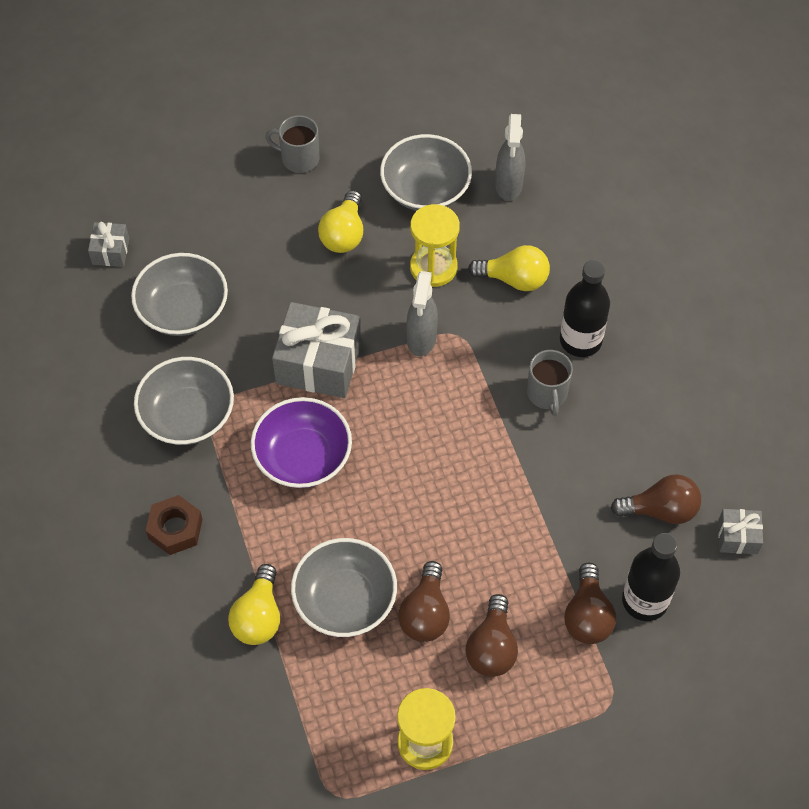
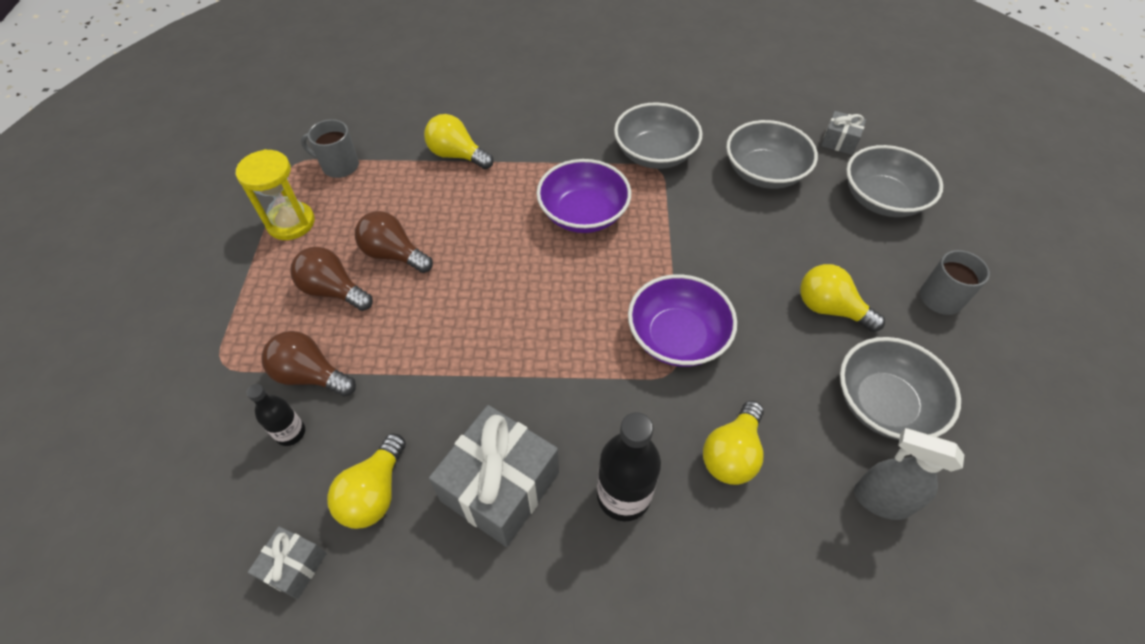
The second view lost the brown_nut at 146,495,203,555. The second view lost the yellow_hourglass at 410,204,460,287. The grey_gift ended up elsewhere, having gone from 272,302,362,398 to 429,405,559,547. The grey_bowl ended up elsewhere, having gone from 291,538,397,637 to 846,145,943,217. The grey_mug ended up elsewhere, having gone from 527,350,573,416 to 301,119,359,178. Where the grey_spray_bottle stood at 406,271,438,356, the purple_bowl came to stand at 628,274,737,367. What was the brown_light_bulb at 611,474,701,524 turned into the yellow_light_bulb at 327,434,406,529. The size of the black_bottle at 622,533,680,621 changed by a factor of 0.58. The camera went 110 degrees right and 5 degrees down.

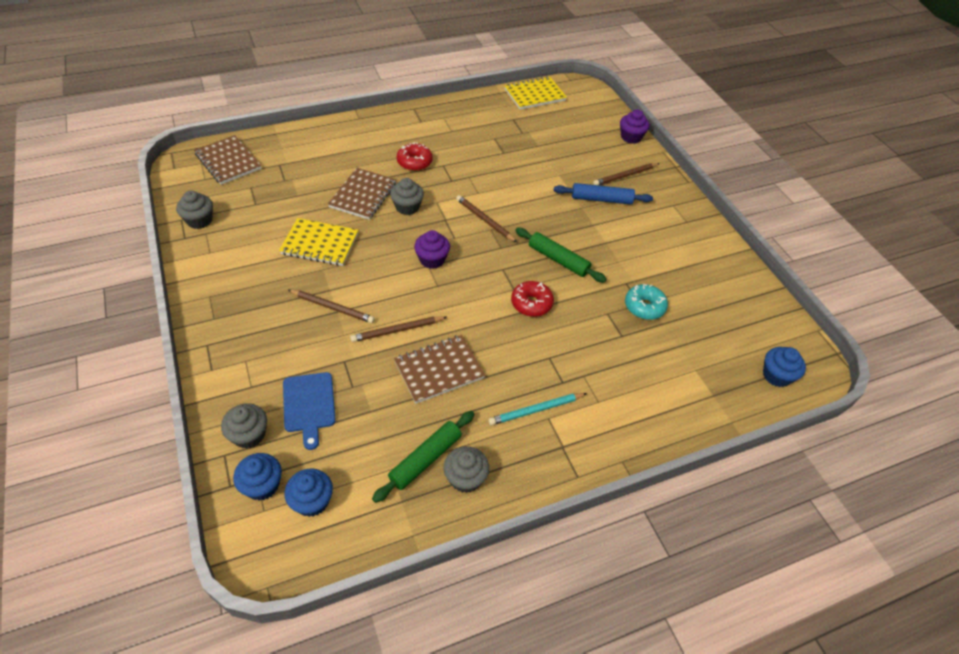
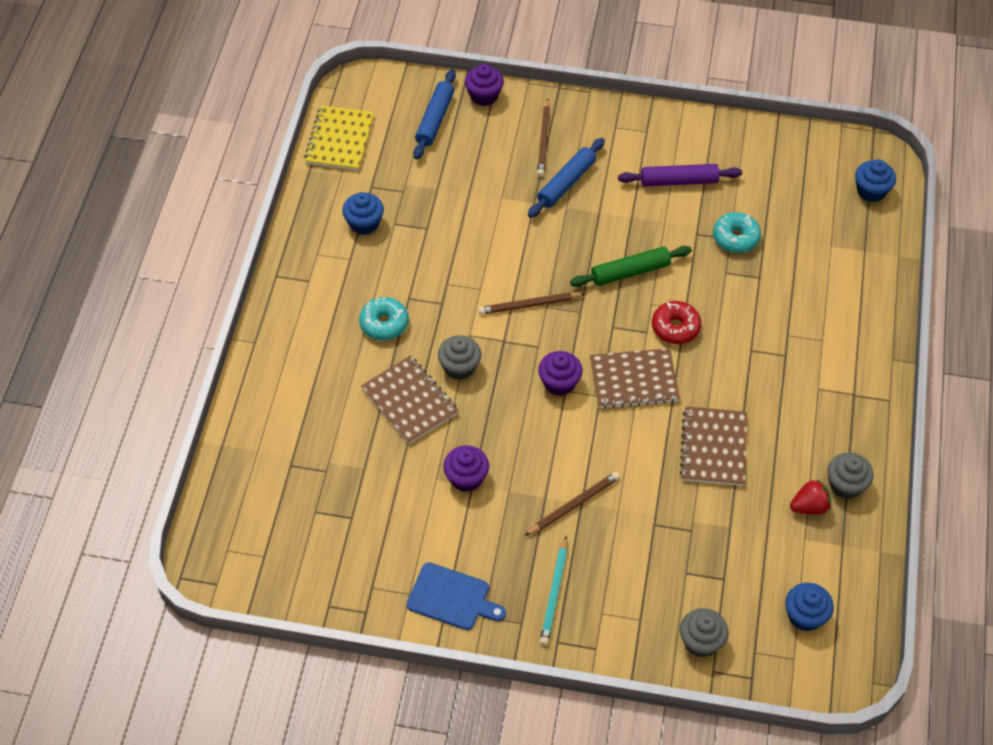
The second view lost the grey_cupcake at 176,190,213,229. The second view lost the brown_pencil at 350,316,447,342. The second view gained the blue_rolling_pin at 413,69,456,159. The second view gained the purple_rolling_pin at 618,164,742,186. The brown_notebook ended up elsewhere, having gone from 194,135,262,185 to 590,348,680,409. The blue_cupcake ended up elsewhere, having gone from 233,453,282,501 to 342,192,384,235. The blue_cutting_board ended up elsewhere, having gone from 283,372,336,450 to 407,562,506,630. The turquoise_pencil ended up elsewhere, having gone from 488,393,587,426 to 540,536,567,646. Where the yellow_notebook stood at 279,218,358,266, the purple_cupcake came to stand at 443,446,489,492. Where the green_rolling_pin stood at 372,411,475,503, the red_strawberry came to stand at 790,479,831,514. What was the red_donut at 397,142,433,171 turned into the turquoise_donut at 359,297,409,340. The camera went 55 degrees left and 5 degrees up.

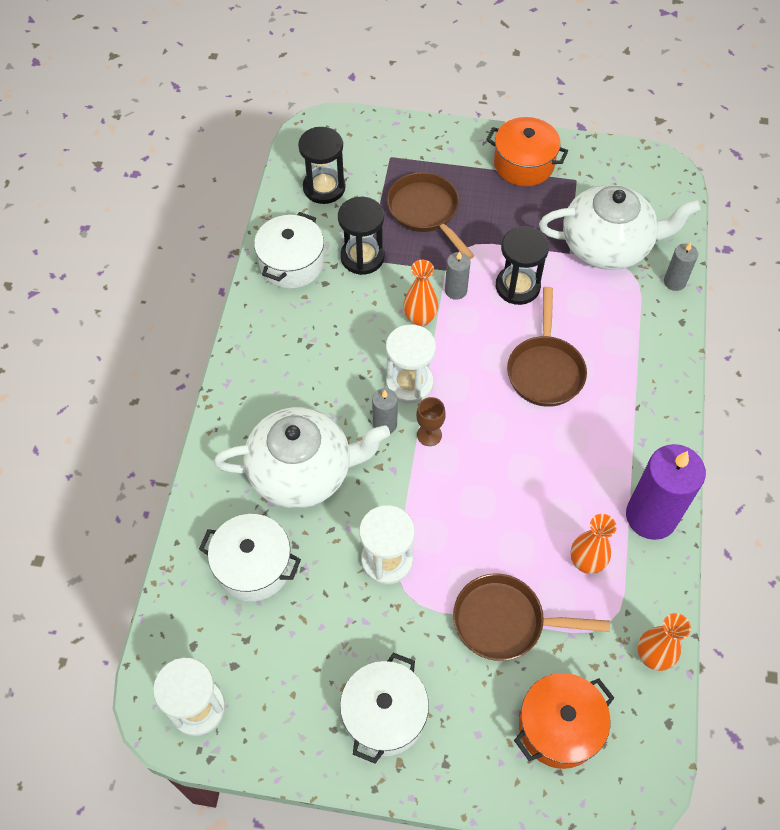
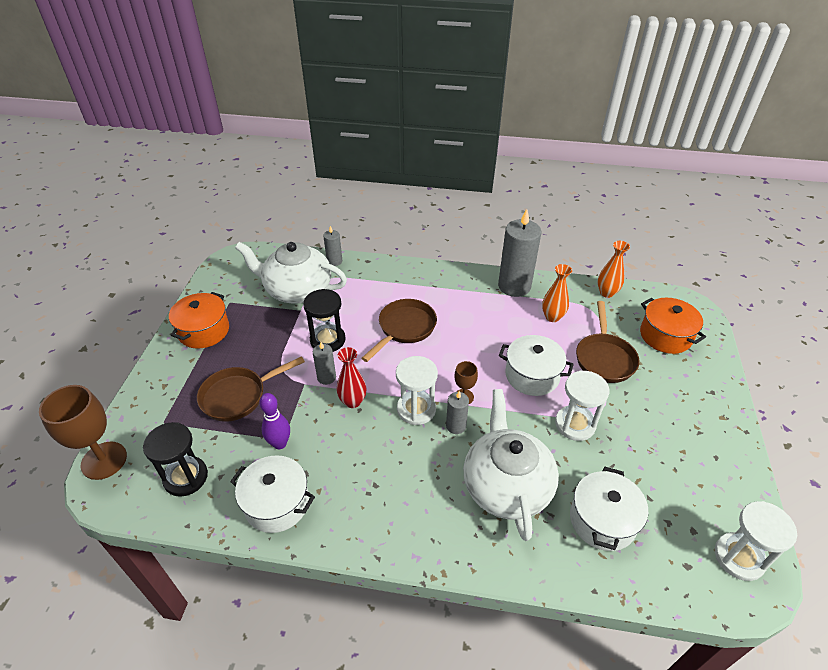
The second view gained the brown_goblet at 39,385,127,480. The white_pot ended up elsewhere, having gone from 340,653,429,764 to 499,335,574,396. Where the black_hourglass stood at 338,197,385,275, the purple_bowling_pin came to stand at 259,393,290,449. What was the orange_vase at 403,260,438,327 turned into the red_vase at 337,347,366,408. What was the purple_candle at 626,444,706,540 turned into the grey_candle at 498,209,541,297. The brown_pan at 507,287,587,407 ended up facing another way, 60 degrees counterclockwise from before. The white_teapot at 539,185,700,270 ended up facing another way, 75 degrees counterclockwise from before. The camera went 90 degrees left and 15 degrees down.

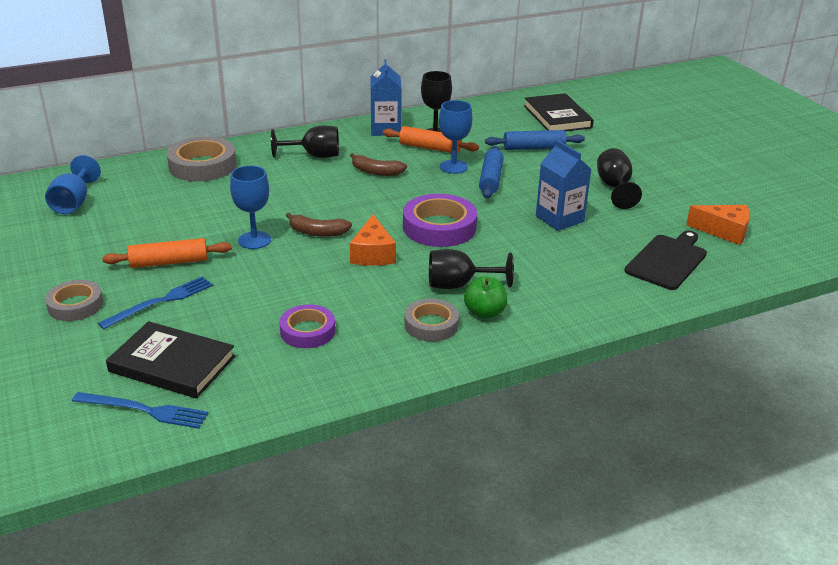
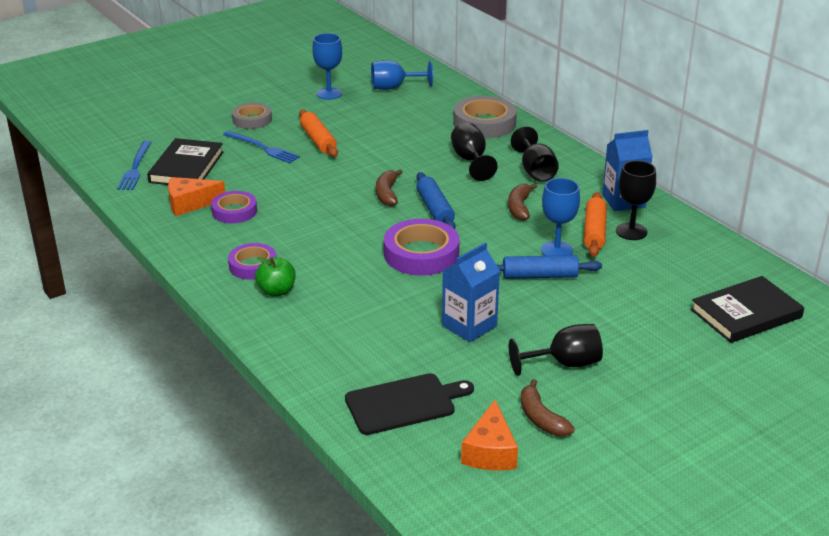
The second view gained the brown_banana at 521,379,575,436. The blue_goblet ended up elsewhere, having gone from 230,166,271,249 to 312,33,342,100. The orange_cheese ended up elsewhere, having gone from 350,215,396,266 to 168,177,225,216. The black_goblet ended up elsewhere, having gone from 429,249,514,289 to 451,122,498,181. The blue_rolling_pin ended up elsewhere, having gone from 485,130,585,150 to 416,172,455,229. What was the grey_tape at 404,299,459,342 turned into the purple_tape at 228,243,277,280. The black_cutting_board at 624,230,707,290 ended up facing another way, 45 degrees counterclockwise from before. The camera went 80 degrees right and 0 degrees up.

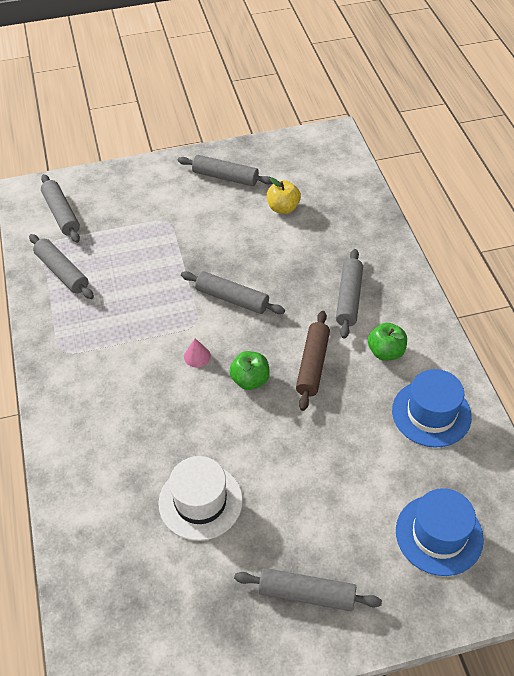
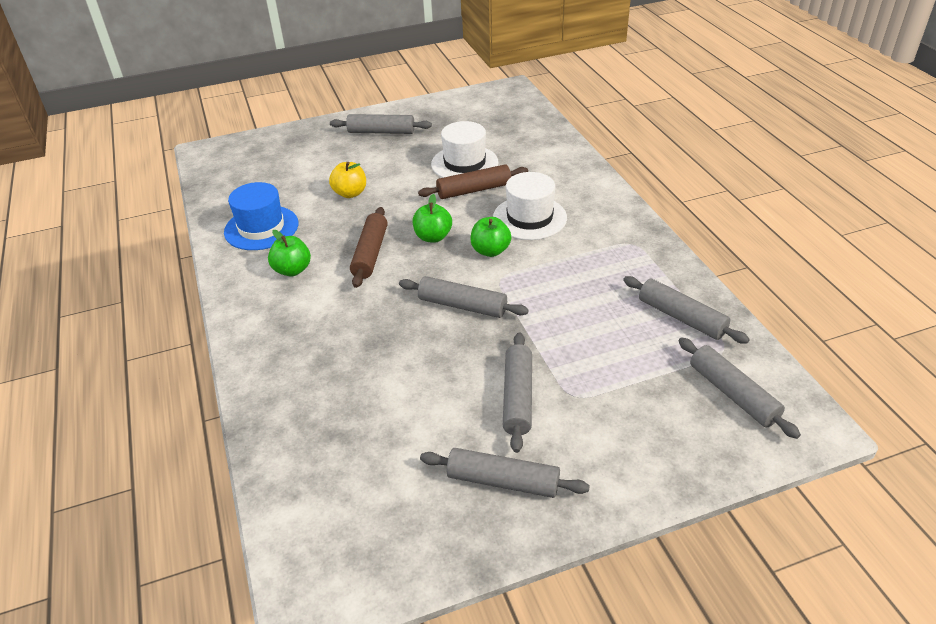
The second view lost the blue_hat at 396,488,484,576. The second view gained the brown_rolling_pin at 418,164,528,199. The second view gained the white_hat at 493,172,567,240. The yellow_apple ended up elsewhere, having gone from 267,177,301,214 to 329,162,366,198. The grey_rolling_pin ended up elsewhere, having gone from 336,249,363,339 to 503,332,532,453. Where the pink_cone stood at 184,338,211,367, the green_apple came to stand at 470,217,511,257. The camera went 175 degrees right and 10 degrees down.

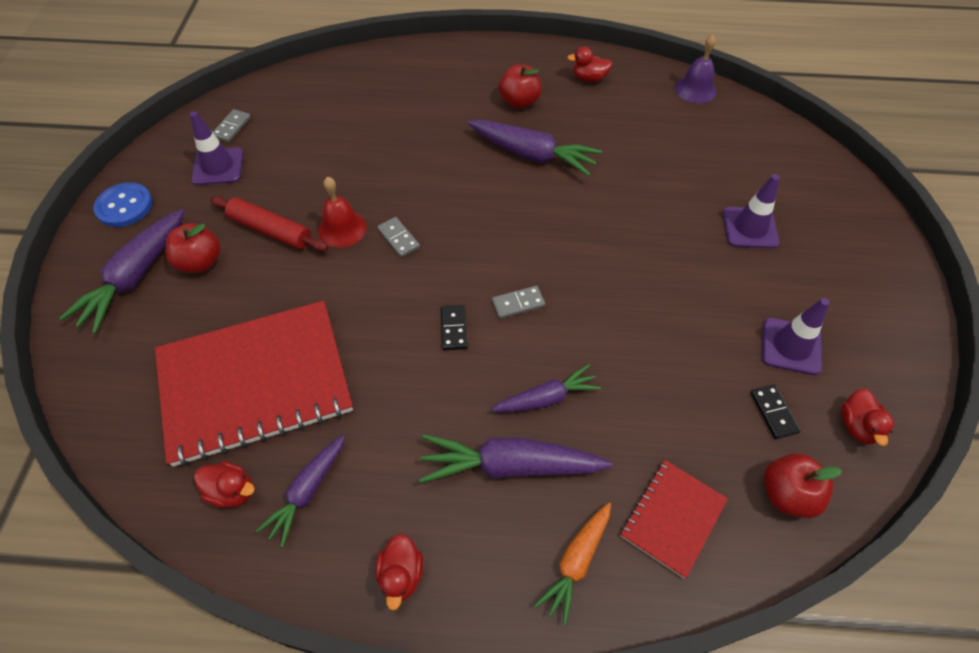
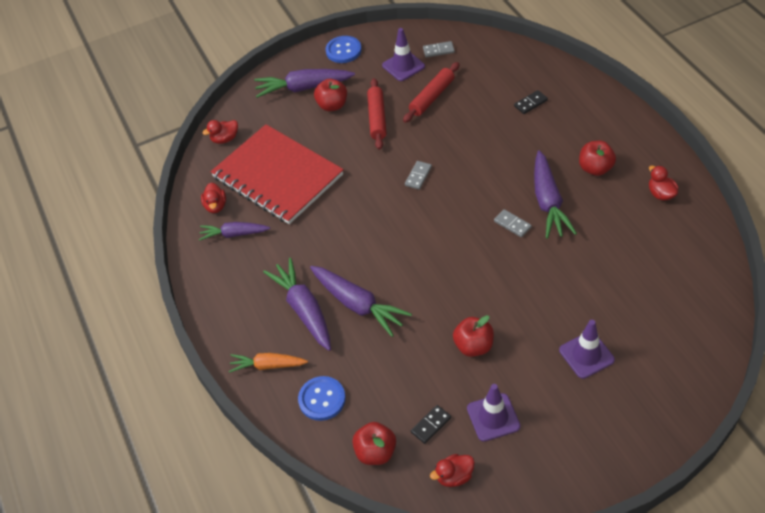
The second view lost the red_bell at 318,177,367,248. The second view lost the purple_bell at 675,35,716,104. The second view gained the red_rolling_pin at 403,62,460,123. The second view gained the red_apple at 453,315,494,357. The red_duck ended up elsewhere, having gone from 376,534,423,610 to 202,120,238,144. The black_domino ended up elsewhere, having gone from 441,305,468,351 to 514,90,548,114. The grey_domino ended up elsewhere, having gone from 492,286,545,319 to 494,209,532,238. Where the red_notebook stood at 620,460,728,579, the blue_button came to stand at 298,376,346,421. The size of the purple_carrot at 491,364,601,412 changed by a factor of 1.58. The camera went 65 degrees right and 5 degrees down.

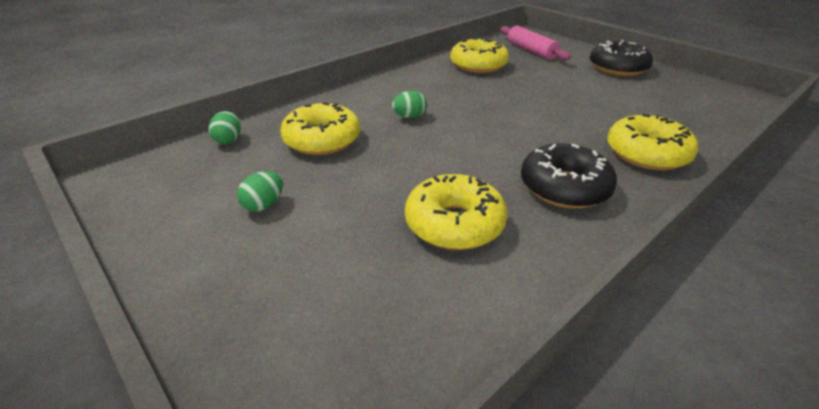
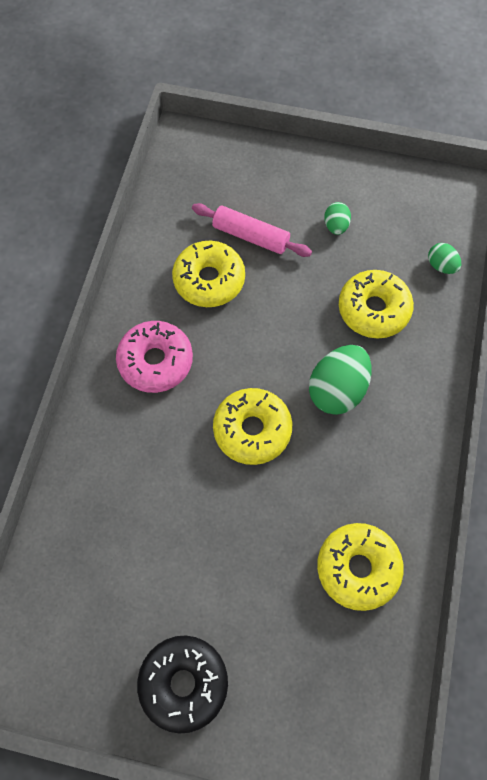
The pink_rolling_pin ended up elsewhere, having gone from 500,26,571,60 to 192,203,312,257. The yellow_donut ended up elsewhere, having gone from 607,114,698,171 to 213,388,292,465. What was the black_donut at 521,143,617,209 turned into the pink_donut at 116,321,193,393. The size of the green_egg at 392,90,427,118 changed by a factor of 1.91. The camera went 145 degrees right and 30 degrees up.

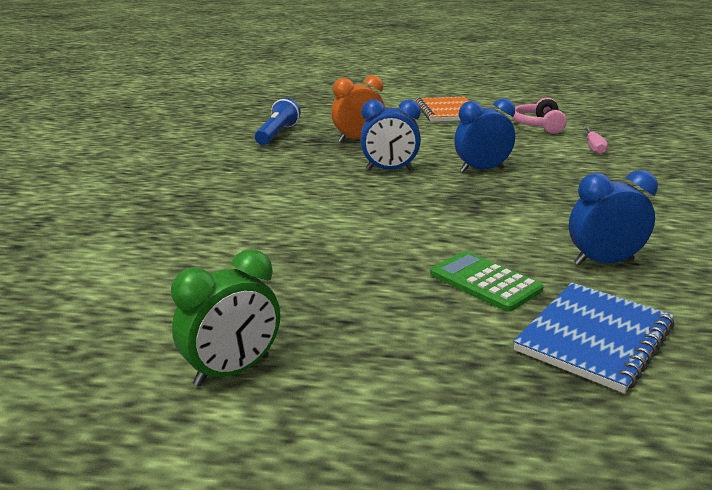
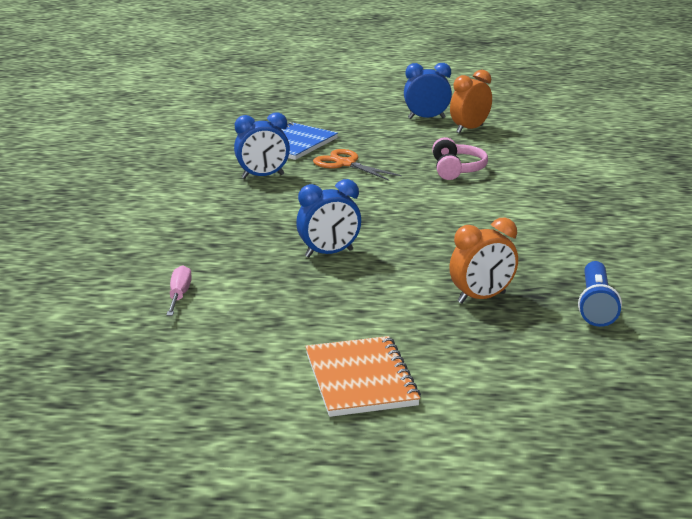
The blue_clock ended up elsewhere, having gone from 360,99,421,171 to 404,63,452,119. The pink_headphones ended up elsewhere, having gone from 512,97,567,134 to 432,137,488,180. Where the green_calculator stood at 430,251,544,312, the orange_scissors came to stand at 313,149,402,181. What was the green_clock at 171,249,280,387 turned into the orange_clock at 450,70,492,133. The camera went 175 degrees right and 0 degrees up.

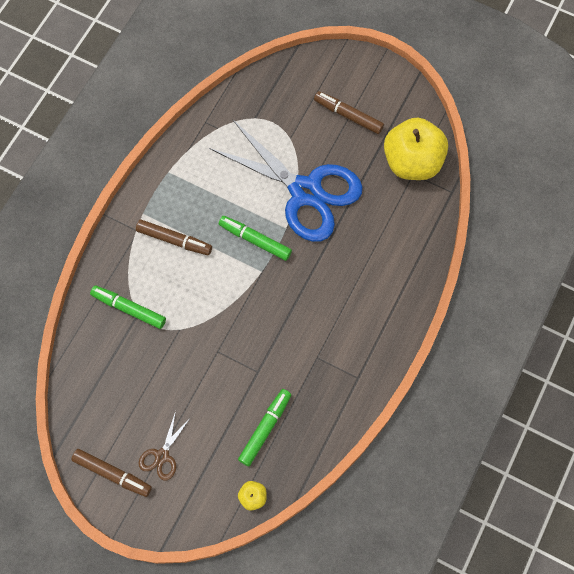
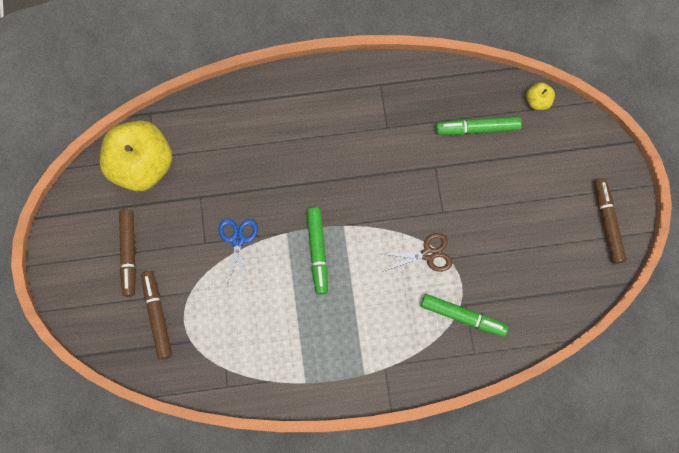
The brown_marker ended up elsewhere, having gone from 136,220,212,255 to 141,271,172,360. The brown_scissors ended up elsewhere, having gone from 139,411,191,481 to 383,233,452,272. The green_marker at 90,285,166,329 ended up facing another way, 60 degrees counterclockwise from before. The size of the blue_scissors at 209,119,363,242 changed by a factor of 0.40. The camera went 125 degrees left and 5 degrees up.

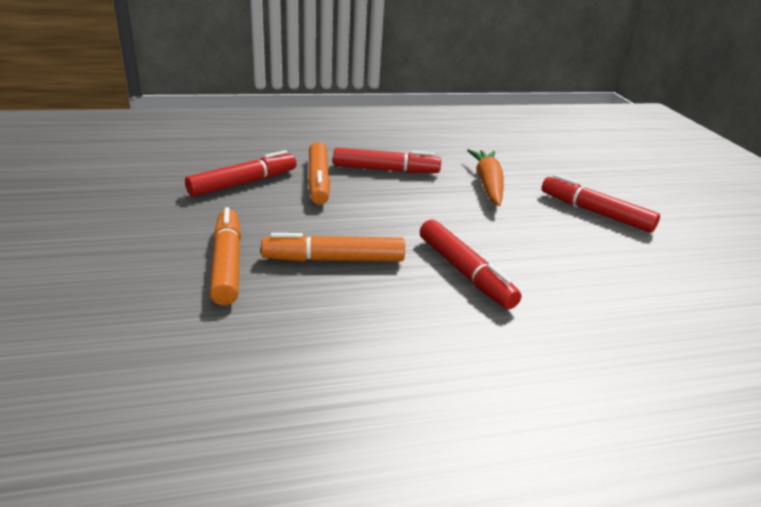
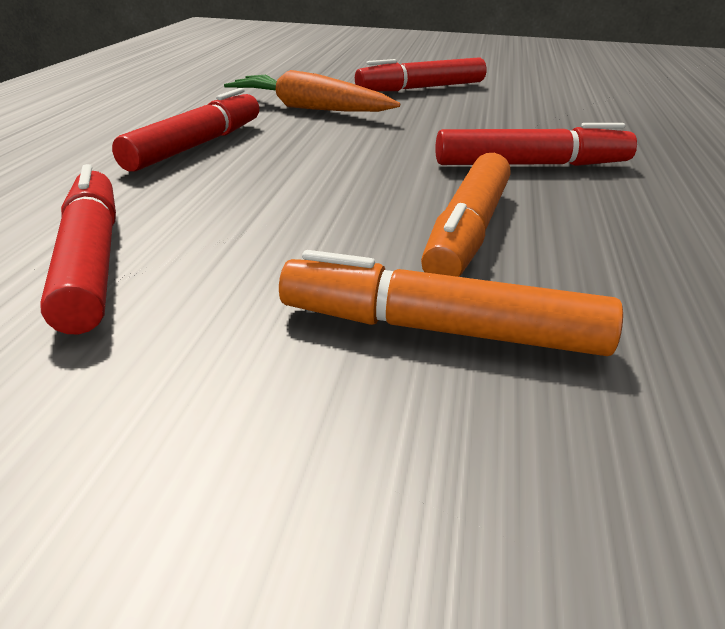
The second view lost the orange_marker at 308,142,330,205. The camera went 65 degrees left and 0 degrees up.

